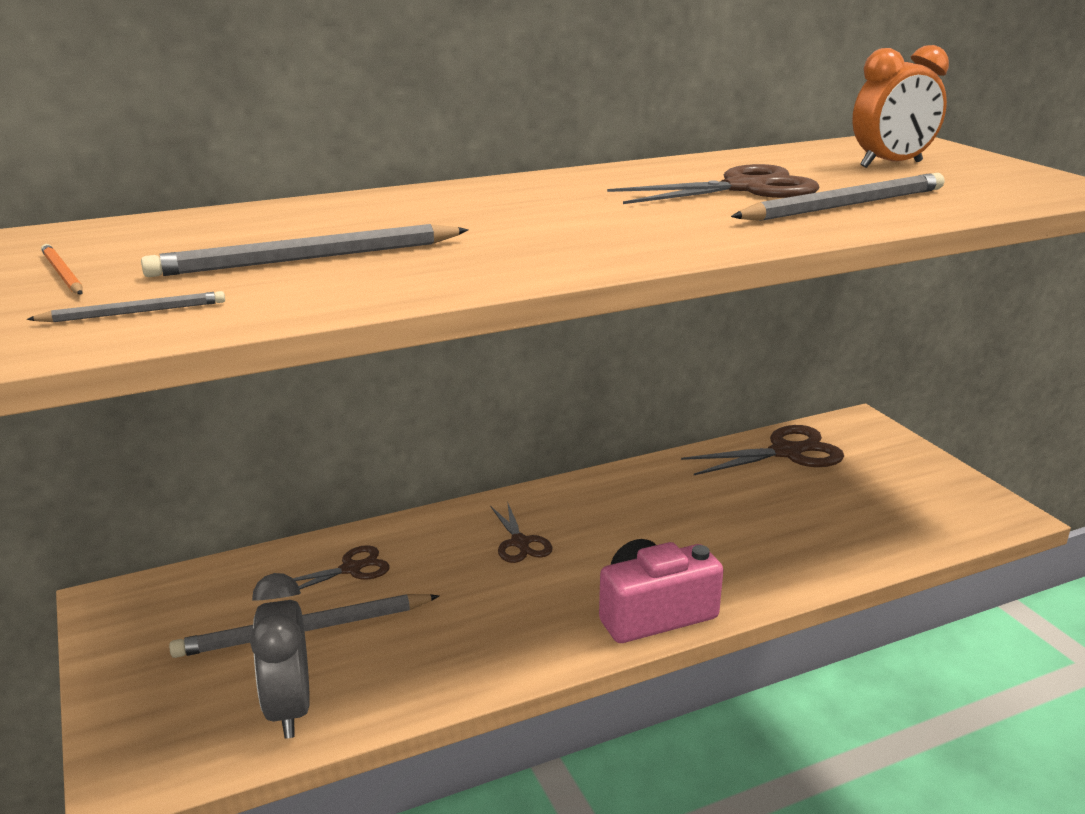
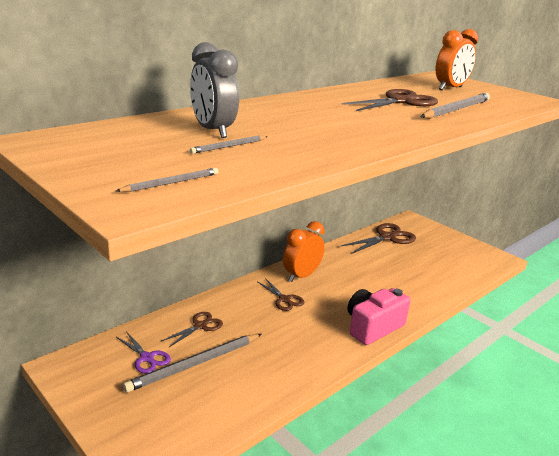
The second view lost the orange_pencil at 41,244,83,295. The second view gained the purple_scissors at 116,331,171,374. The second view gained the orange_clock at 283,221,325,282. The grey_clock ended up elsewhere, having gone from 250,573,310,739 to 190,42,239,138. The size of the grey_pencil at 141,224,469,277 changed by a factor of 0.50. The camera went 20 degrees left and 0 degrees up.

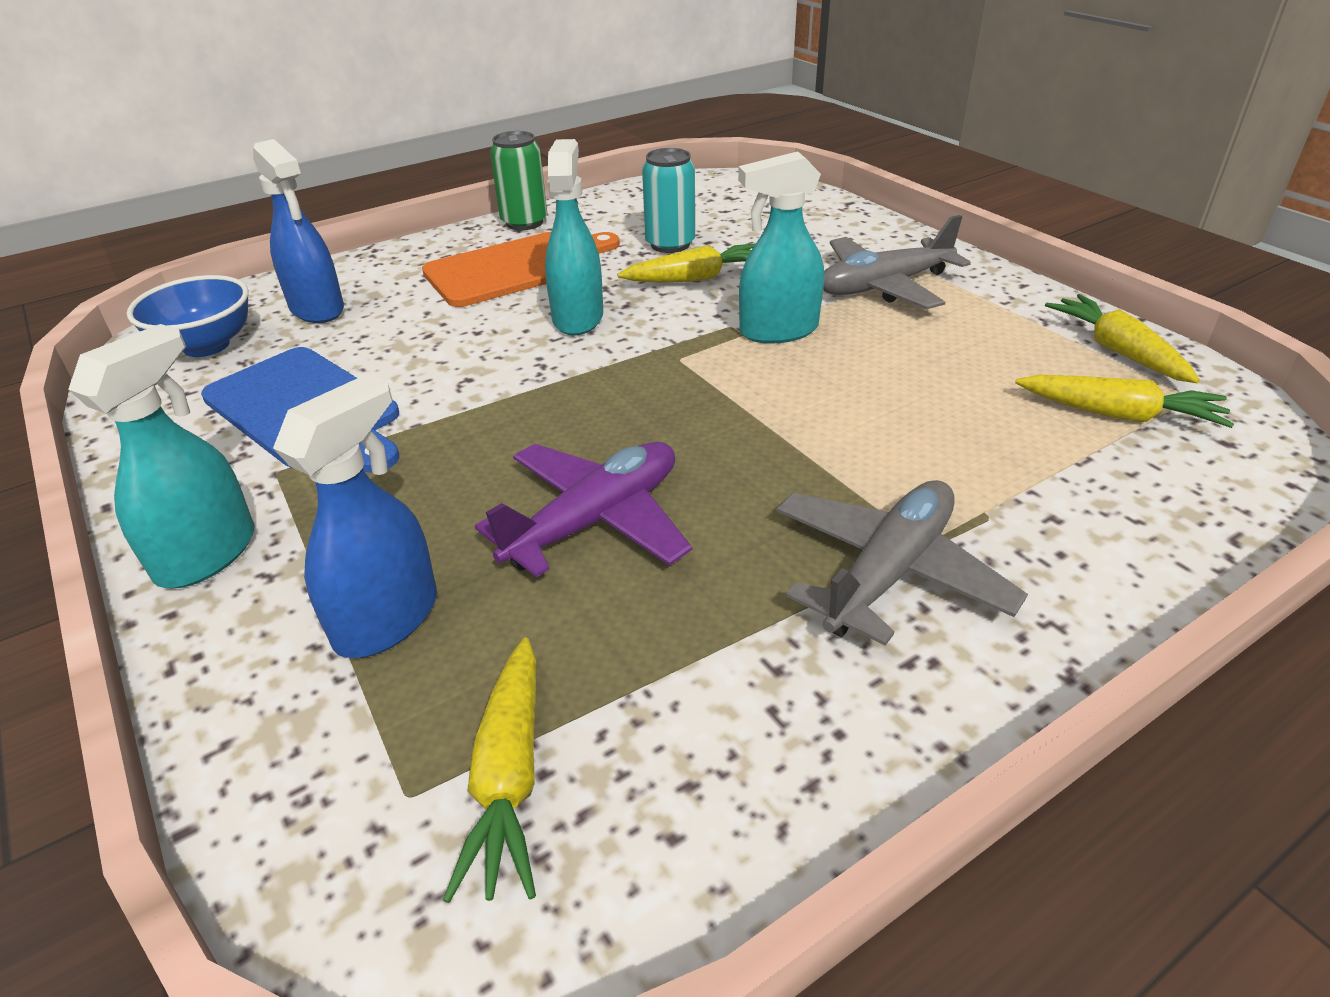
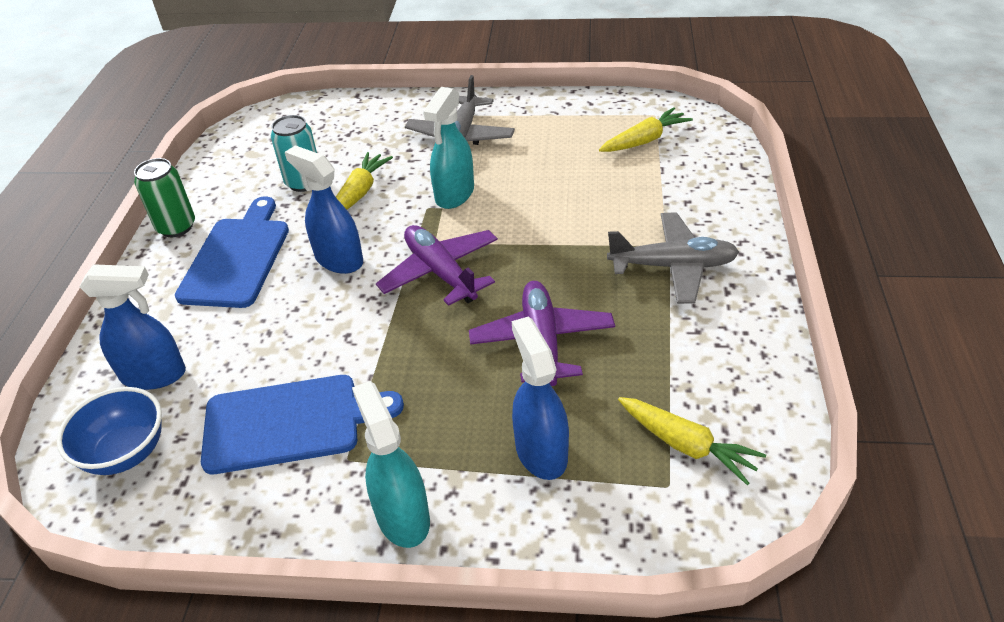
The second view lost the yellow_carrot at 1045,294,1200,383. The second view gained the purple_plane at 376,225,498,306. What was the orange_cutting_board at 422,232,620,307 turned into the blue_cutting_board at 175,196,289,308. What was the turquoise_spray_bottle at 545,139,603,336 turned into the blue_spray_bottle at 285,145,363,274. The grey_plane at 777,480,1028,646 ended up facing another way, 105 degrees clockwise from before. The camera went 50 degrees left and 5 degrees up.

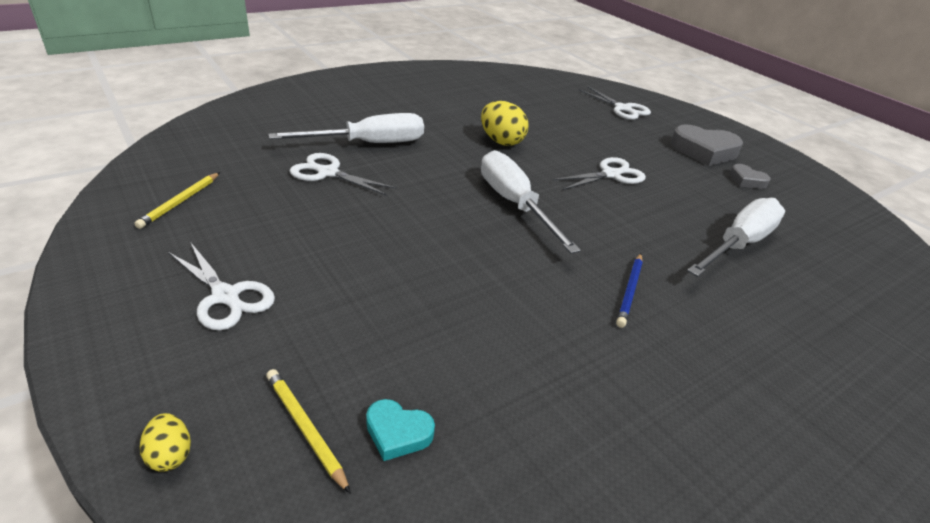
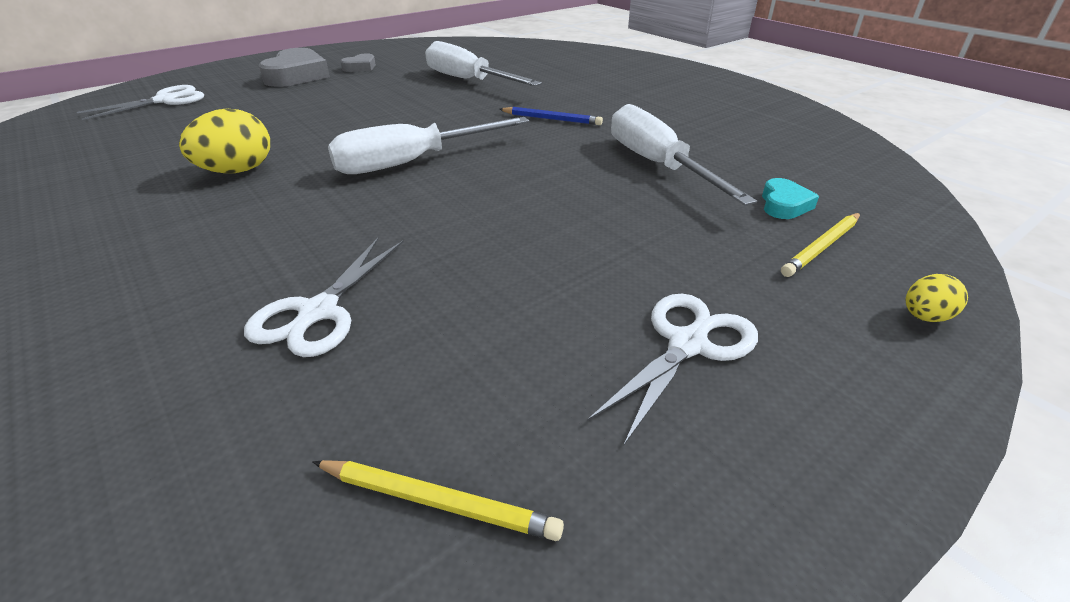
The second view lost the white_scissors at 553,157,646,190. The white_screwdriver ended up elsewhere, having gone from 269,113,424,143 to 611,104,757,206. The camera went 90 degrees left and 0 degrees up.

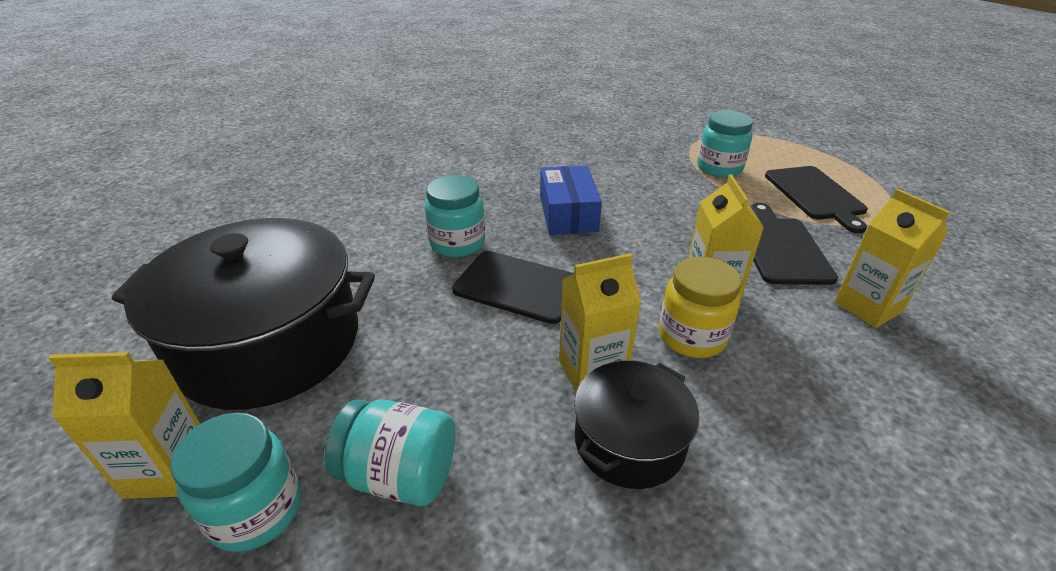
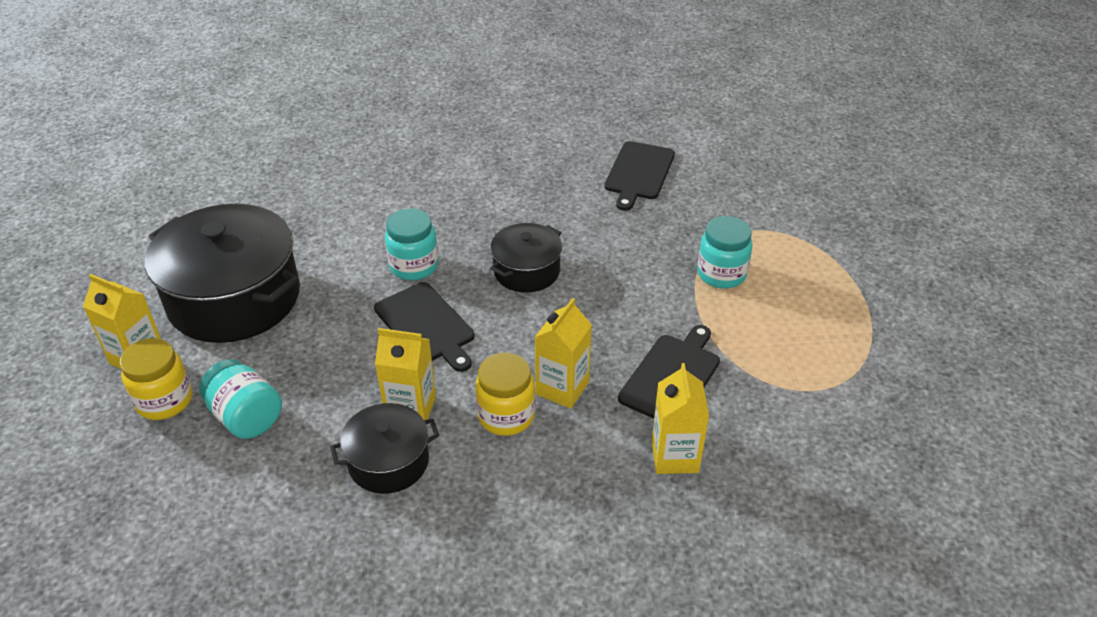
The black_cutting_board ended up elsewhere, having gone from 765,166,868,233 to 604,141,675,211. Where the blue_box stood at 540,166,602,235, the black_pot came to stand at 490,223,562,293. What was the turquoise_jar at 170,413,301,552 turned into the yellow_jar at 120,338,192,420. The camera went 30 degrees right and 5 degrees up.

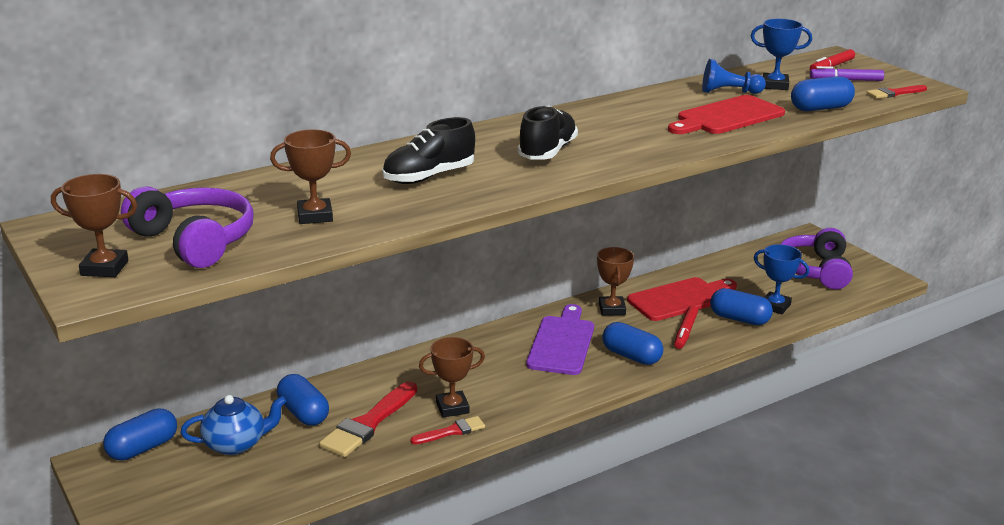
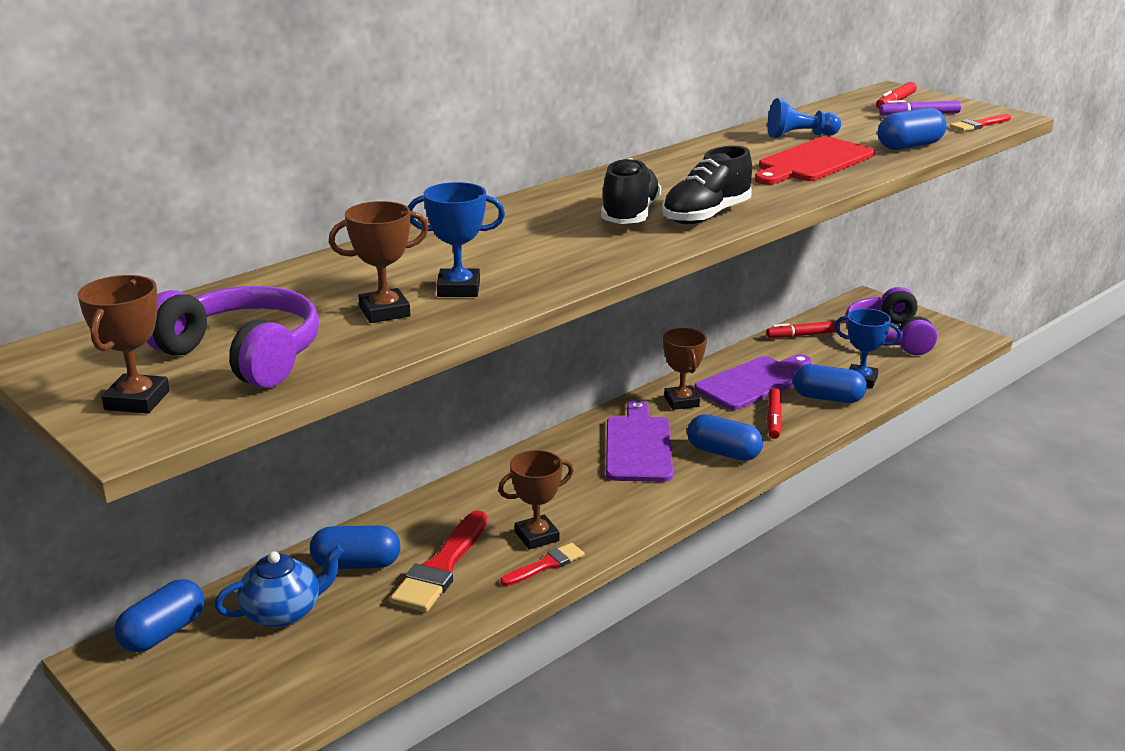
The second view gained the red_marker at 766,321,840,338. The black_shoe ended up elsewhere, having gone from 382,117,475,184 to 662,146,752,224. The blue_trophy ended up elsewhere, having gone from 751,19,812,90 to 408,182,505,297. What was the red_cutting_board at 627,277,737,321 turned into the purple_cutting_board at 694,354,811,410. The brown_trophy at 51,174,137,277 ended up facing another way, 75 degrees counterclockwise from before. The blue_capsule at 277,374,329,426 ended up facing another way, 45 degrees counterclockwise from before. The camera went 10 degrees left and 0 degrees up.

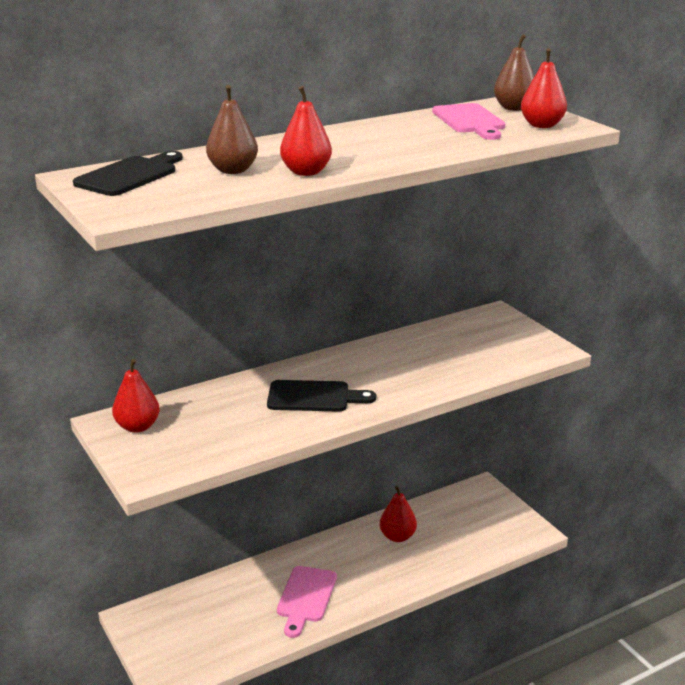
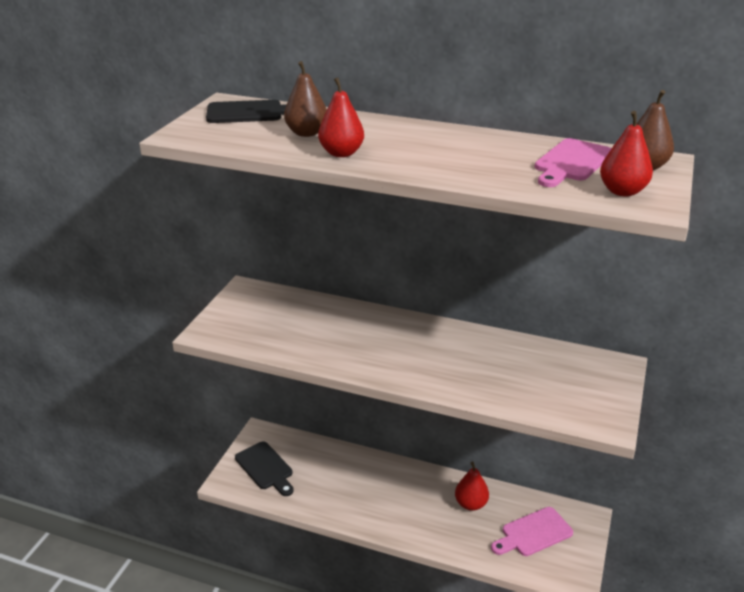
The second view lost the red_pear at 112,359,160,433. The black_cutting_board ended up elsewhere, having gone from 267,380,376,412 to 235,441,294,496. The pink_cutting_board ended up elsewhere, having gone from 277,566,337,638 to 491,507,573,556. The camera went 50 degrees right and 5 degrees up.

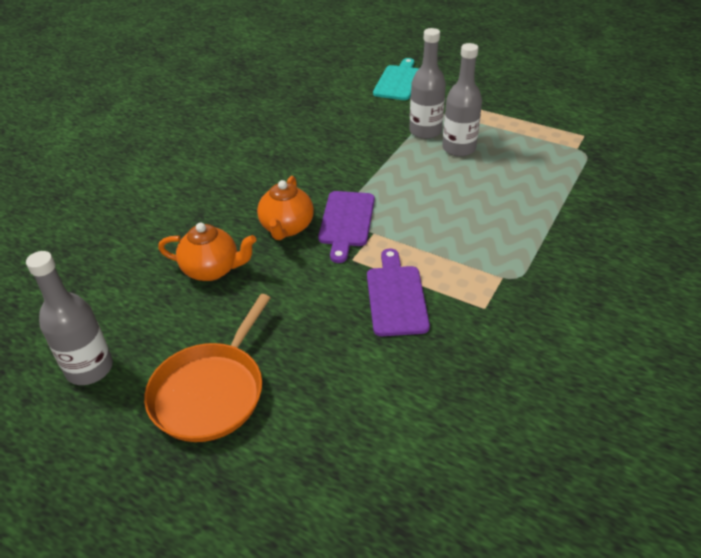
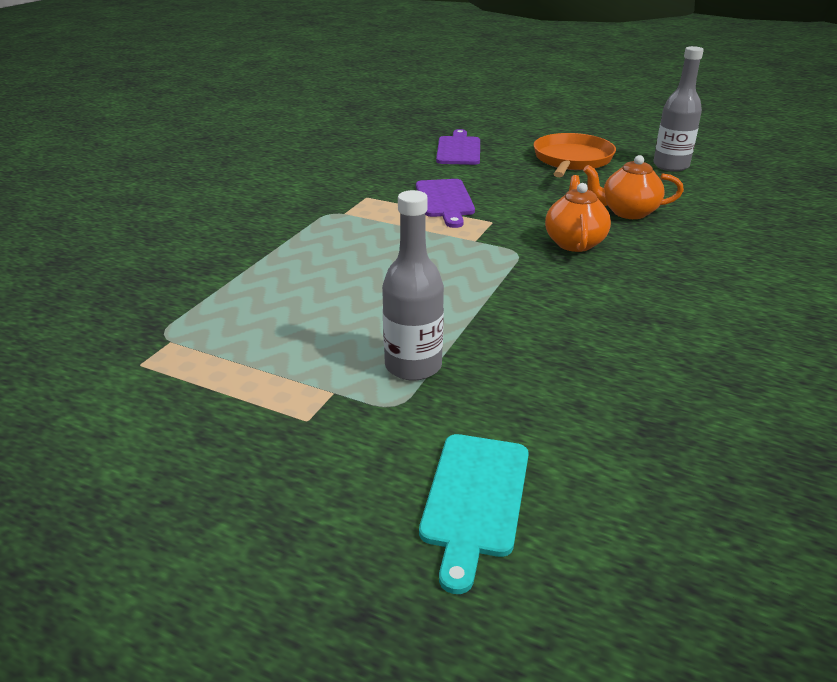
The second view lost the grey_bottle at 442,43,482,157. The purple_cutting_board ended up elsewhere, having gone from 318,191,375,263 to 436,129,480,165. The camera went 175 degrees right and 10 degrees down.

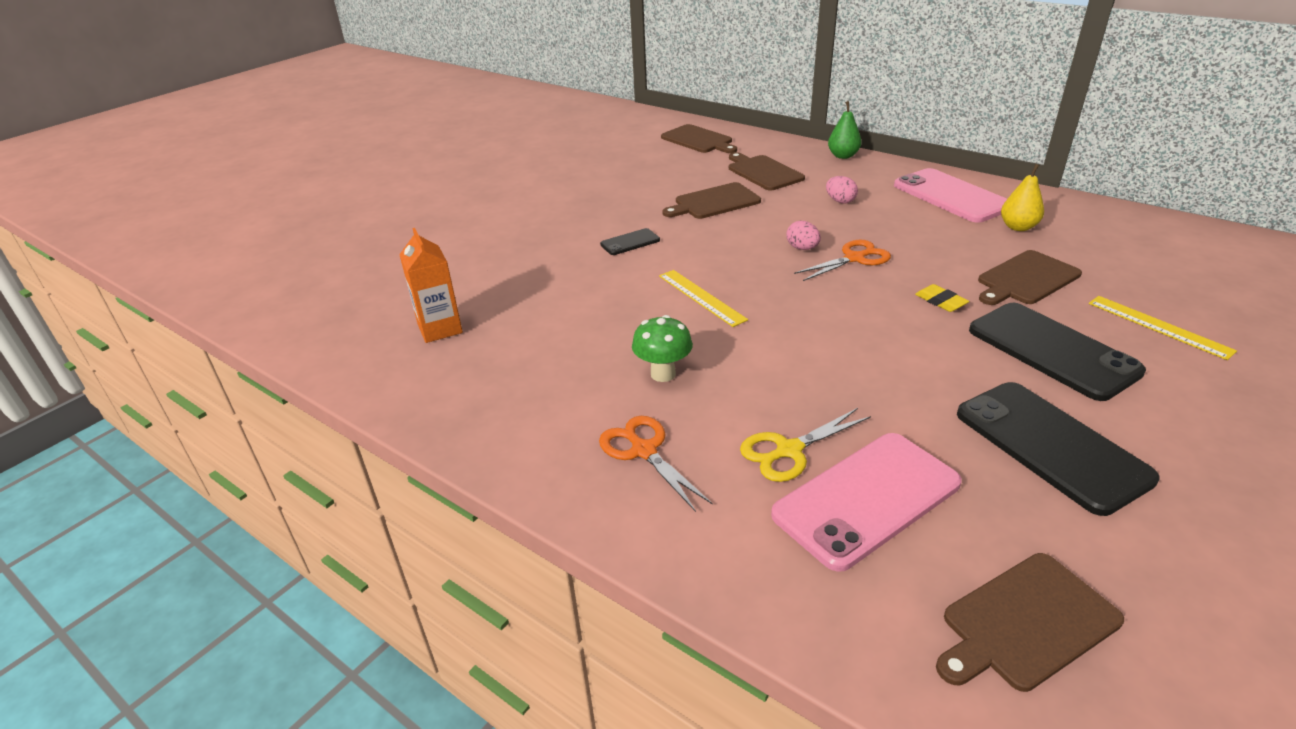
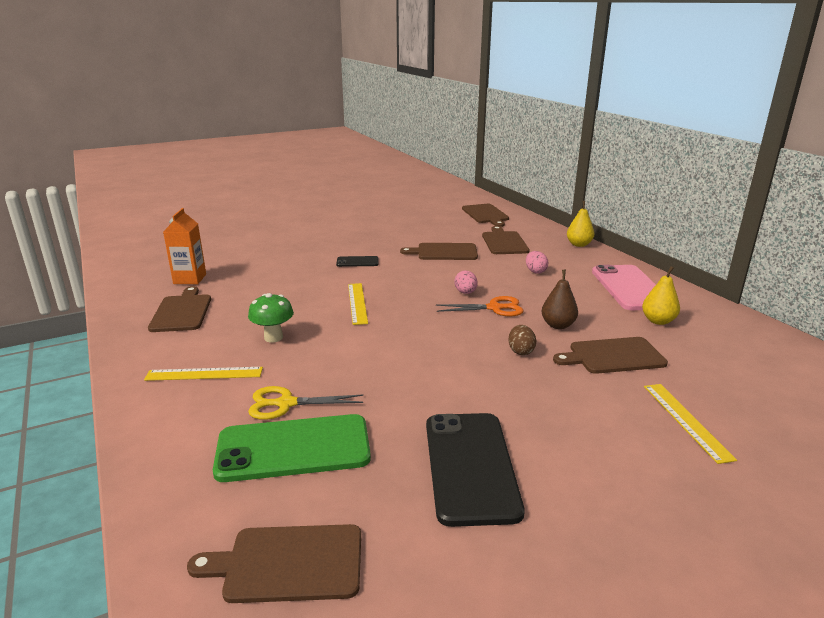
The second view lost the black_phone at 969,303,1146,401. The second view gained the brown_cutting_board at 148,286,211,332. The second view gained the brown_pear at 542,270,578,329. Where the orange_scissors stood at 599,416,712,512, the yellow_ruler came to stand at 144,367,263,381. Where the yellow_eraser stood at 915,284,969,312, the brown_egg came to stand at 508,325,536,355. What was the pink_phone at 771,433,962,572 turned into the green_phone at 213,414,371,482. What was the green_pear at 828,101,861,159 turned into the yellow_pear at 567,201,594,247. The camera went 25 degrees right and 10 degrees down.

